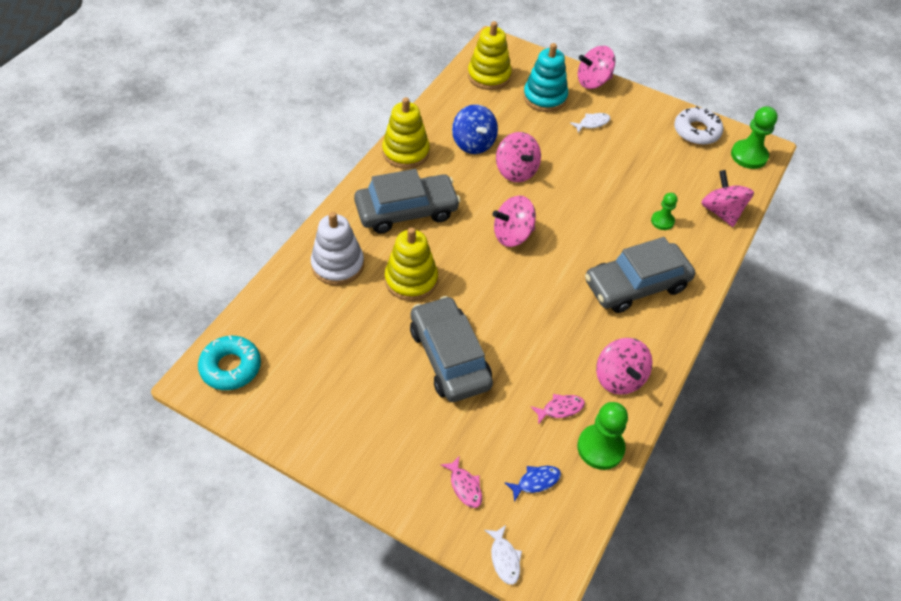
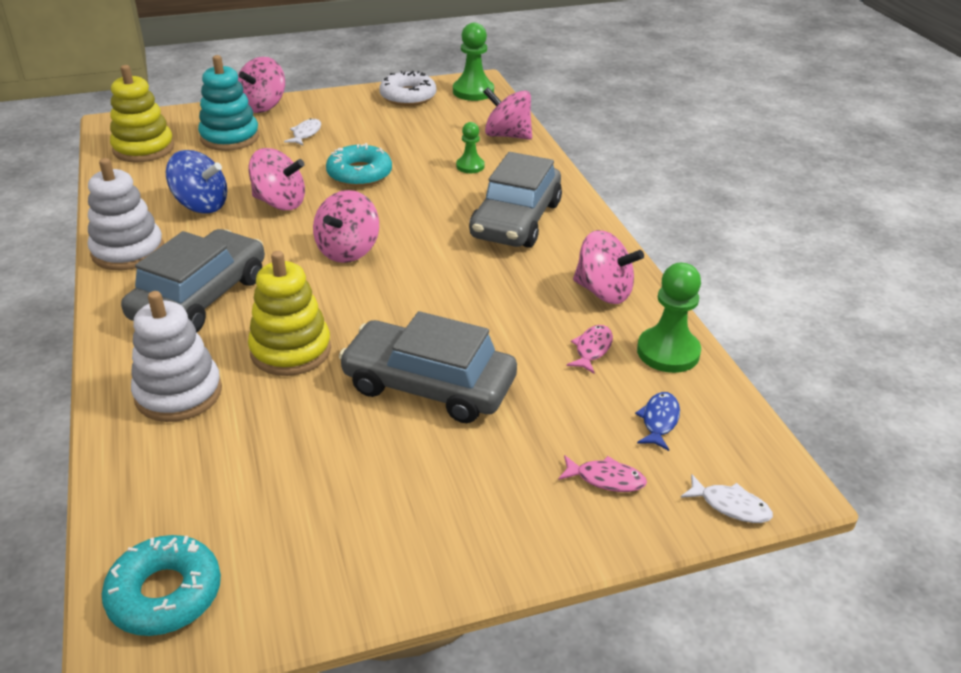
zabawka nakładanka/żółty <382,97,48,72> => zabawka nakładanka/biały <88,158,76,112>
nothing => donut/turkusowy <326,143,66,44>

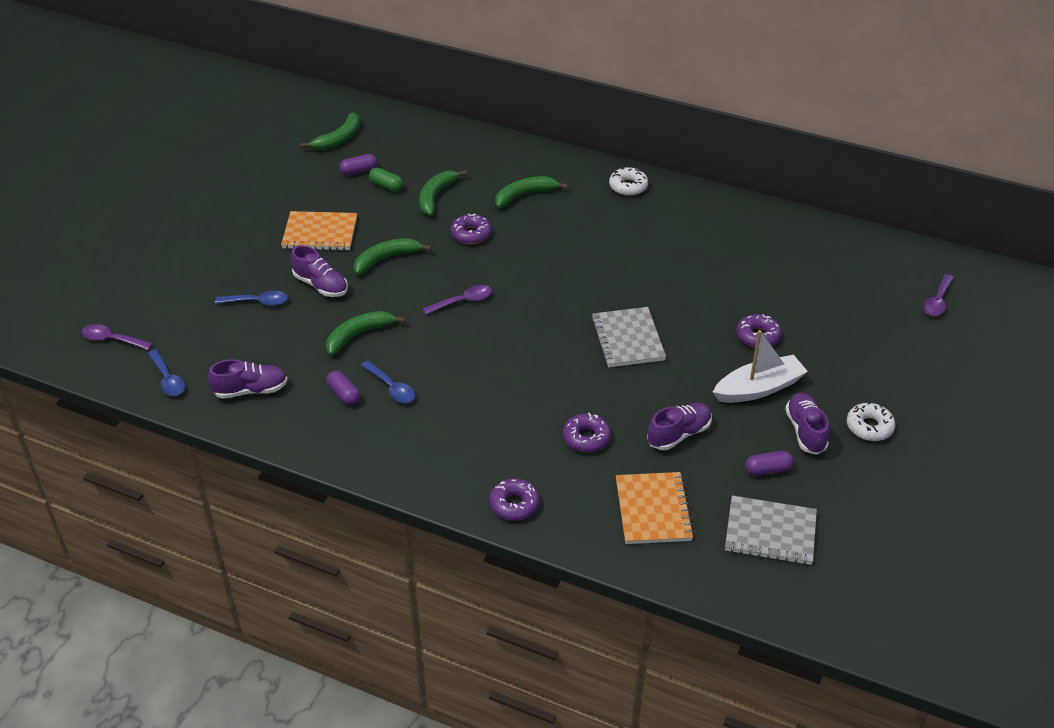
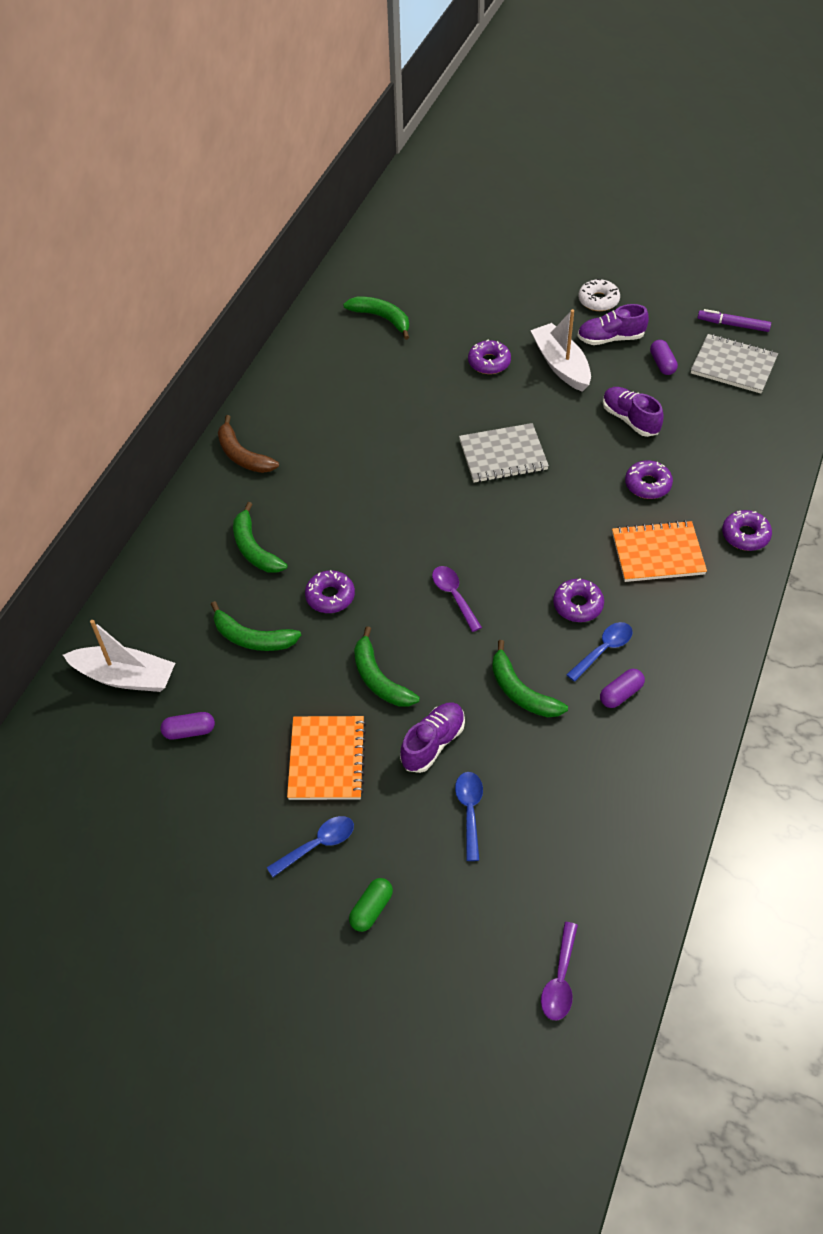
banan/zielony <301,113,59,37> => banan/zielony <343,296,66,44>, shifted
kapsułka/fioletowy <339,154,38,21> => kapsułka/fioletowy <160,712,55,28>, 75 degrees counterclockwise
kapsułka/zielony <369,167,34,25> => kapsułka/zielony <349,878,44,54>, shifted
donut/biały <609,167,39,29> => banan/brązowy <218,415,61,58>
łyżka/fioletowy <923,274,31,42> => nothing
łyżka/niebieski <148,350,37,46> => łyżka/niebieski <267,816,87,61>, shifted
but/fioletowy <208,359,80,40> => nothing
zeszyt/pomarańczowy <616,472,78,72> => zeszyt/pomarańczowy <612,520,95,62>, shifted
zeszyt/szary <725,496,92,69> => zeszyt/szary <691,334,87,60>, 75 degrees counterclockwise
nothing => flamaster/fioletowy <698,309,73,23>
nothing => donut/fioletowy <553,579,51,43>
nothing => łódka/biały <63,620,112,72>

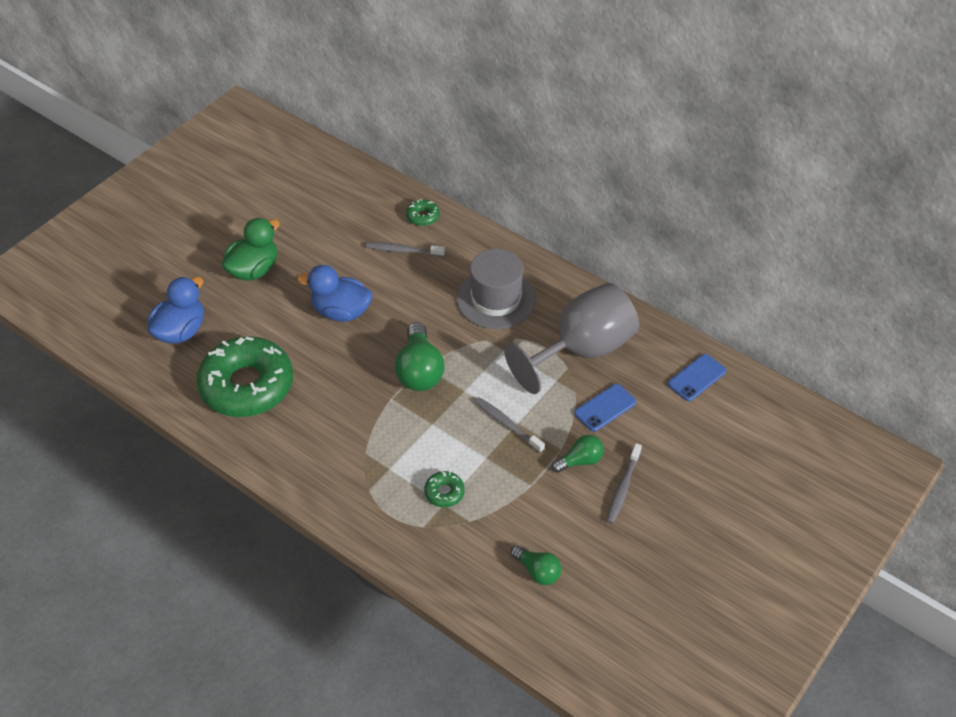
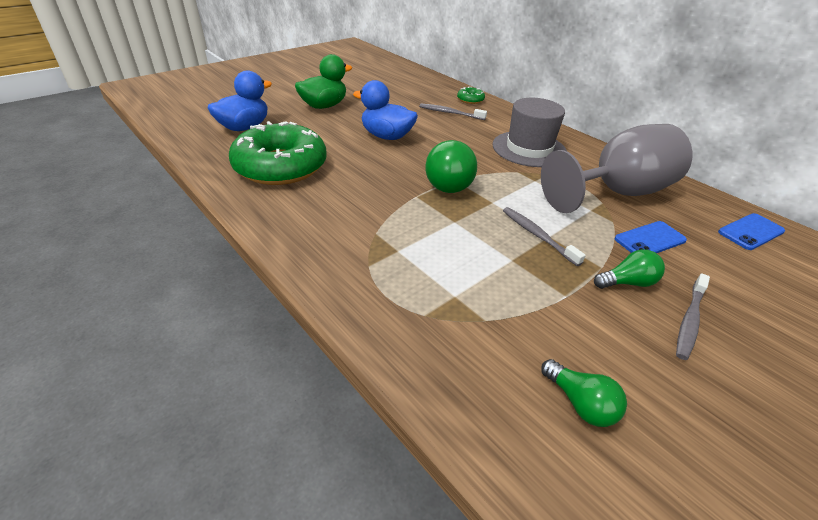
donut/zielony <424,471,41,36> => nothing

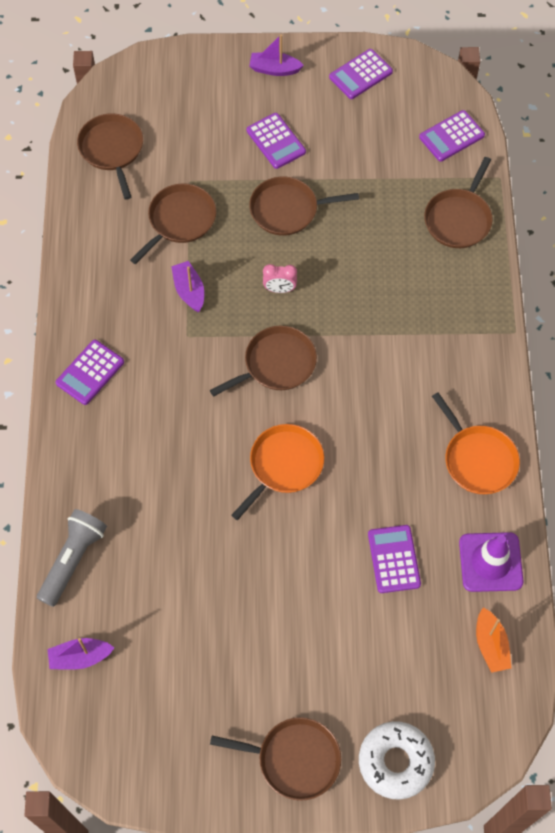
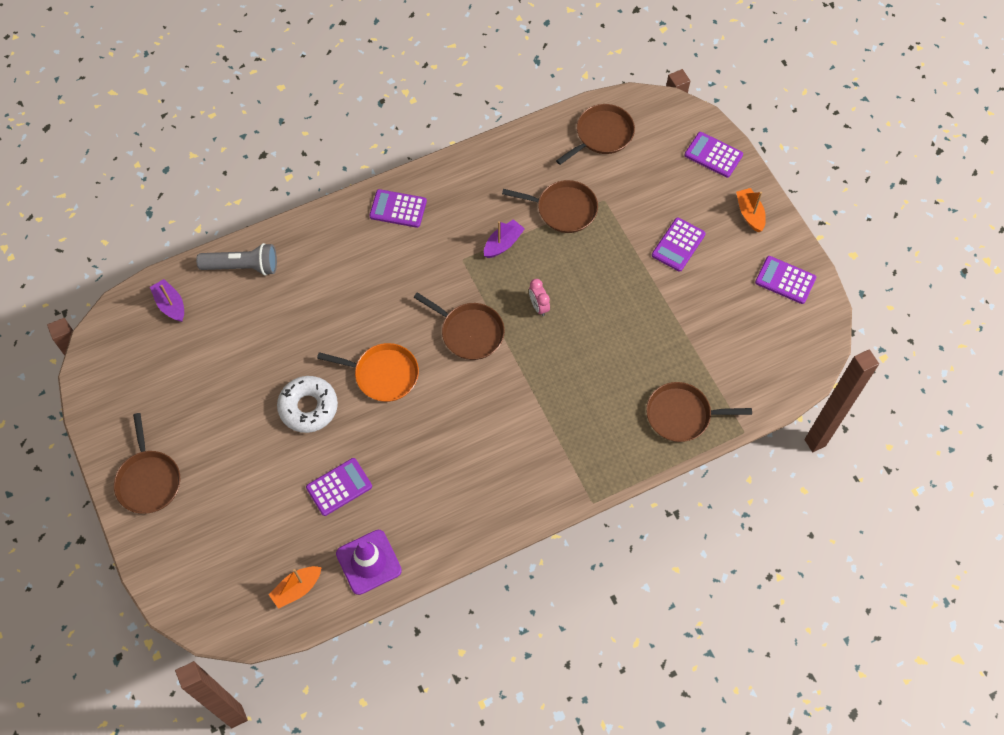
łódka/fioletowy <249,34,55,42> => łódka/pomarańczowy <736,188,30,44>
kalkulator/fioletowy <419,110,66,52> => kalkulator/fioletowy <685,132,58,46>, shifted
patelnia/brązowy <249,176,110,60> => nothing
patelnia/pomarańczowy <432,392,88,102> => nothing
donut/biały <359,721,76,79> => donut/biały <277,376,61,57>, shifted

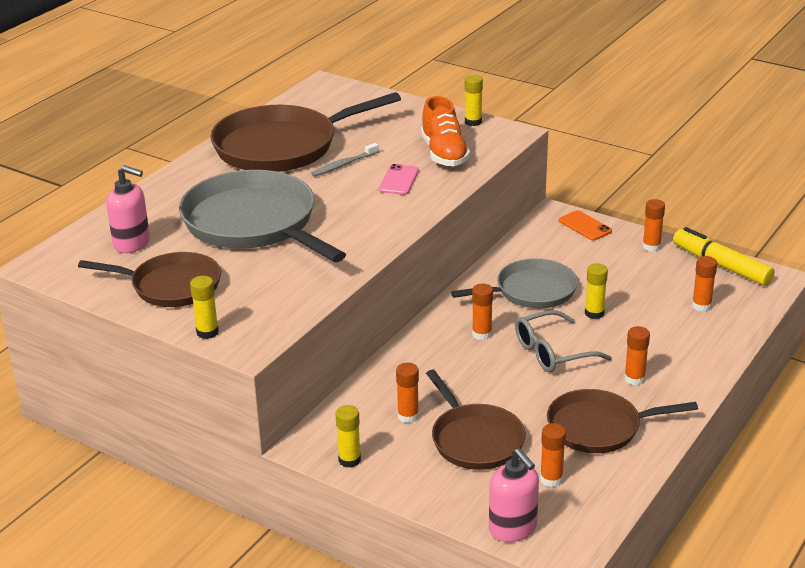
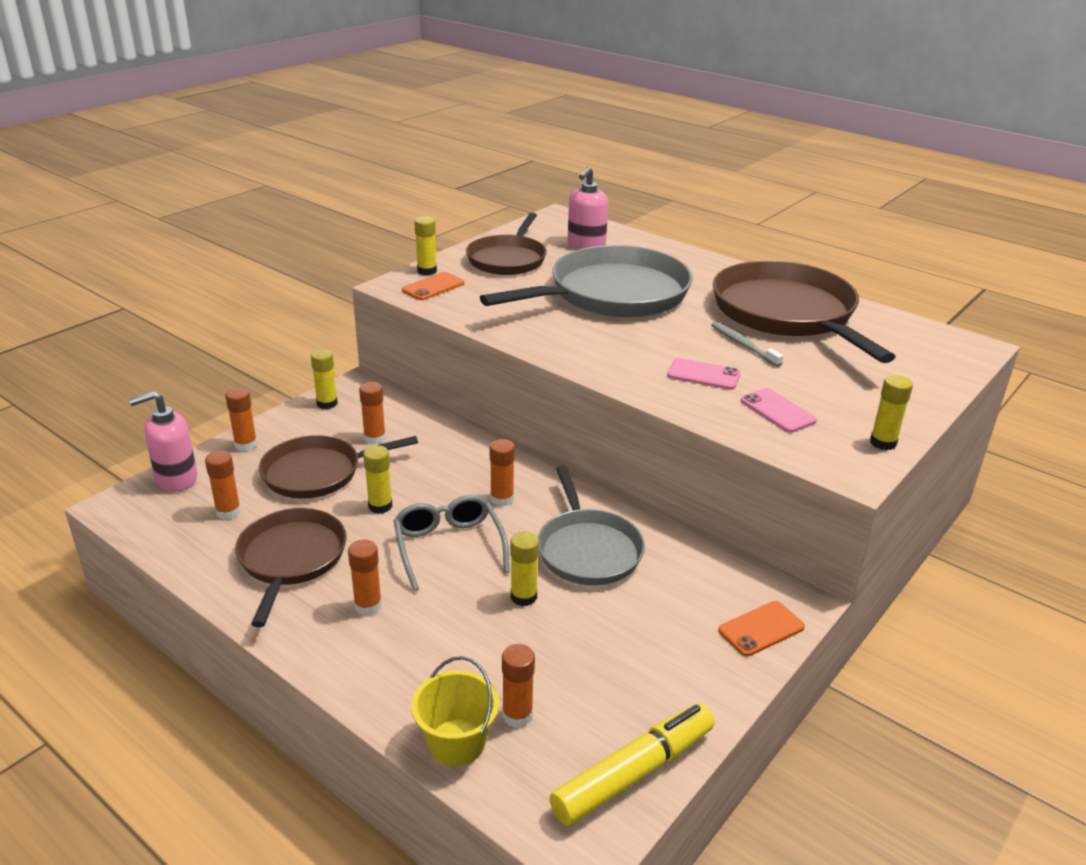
but/pomarańczowy <421,96,49,70> => telefon/różowy <741,388,76,45>
klej w sztyfcie/pomarańczowy <643,199,22,53> => klej w sztyfcie/pomarańczowy <225,388,33,63>, shifted
nothing => telefon/pomarańczowy <402,272,62,28>
nothing => klej w sztyfcie/żółty <363,445,29,69>
nothing => wiadro/żółty <411,656,88,110>

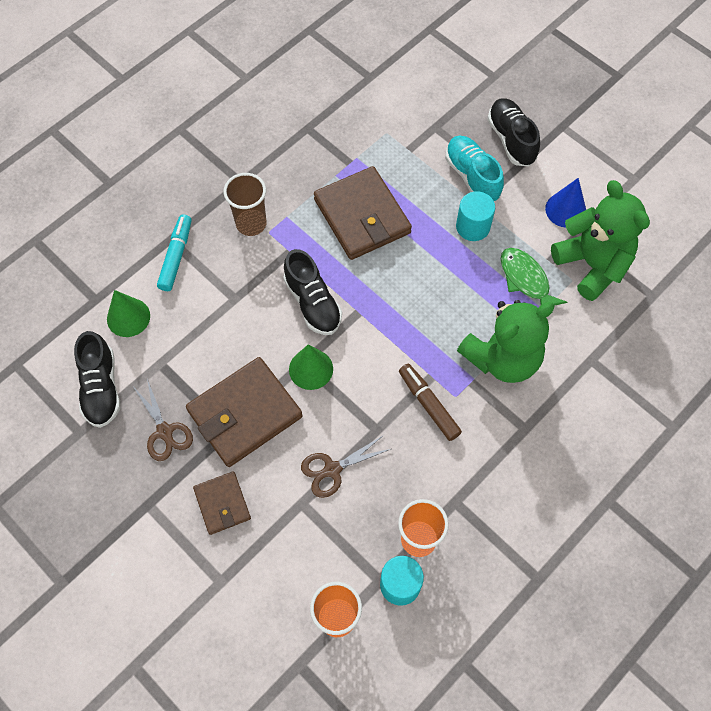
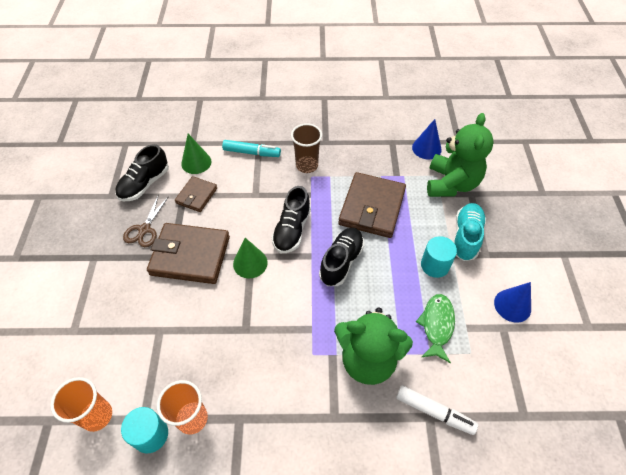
but/czarny <487,98,53,68> => but/czarny <319,228,45,58>, shifted
miś/zielony <551,180,99,121> => miś/zielony <427,113,67,84>, shifted
flamaster/turkusowy <157,214,35,77> => flamaster/turkusowy <222,140,59,17>, 45 degrees clockwise
flamaster/brązowy <399,364,63,77> => nothing
nożyczki/brązowy <301,435,89,63> => nothing
portfel/brązowy <193,471,58,64> => portfel/brązowy <175,176,42,36>, shifted
nothing => stożek/niebieski <412,119,30,40>
nothing => flamaster/biały <396,385,82,50>

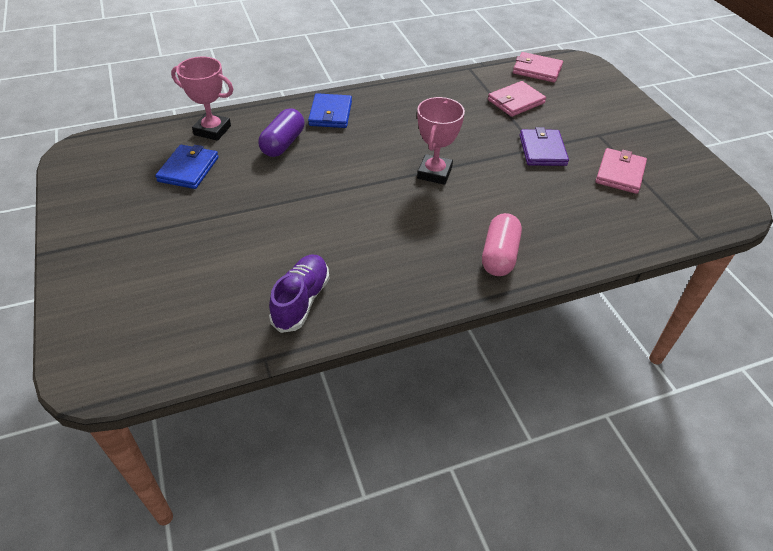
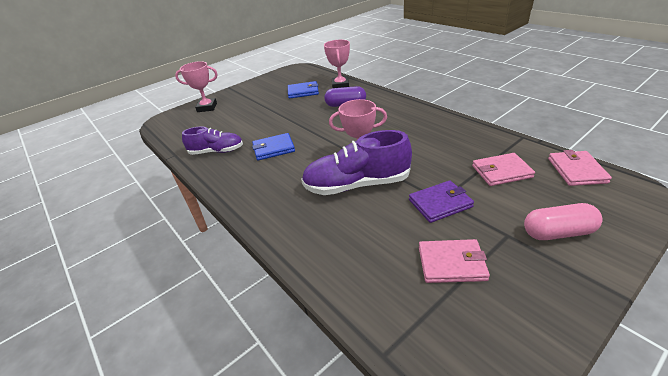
portfel/różowy <488,81,58,36> => portfel/różowy <472,153,63,33>, 45 degrees counterclockwise
portfel/niebieski <308,93,44,35> => portfel/niebieski <252,133,43,28>, shifted
kapsułka/różowy <482,213,40,63> => kapsułka/różowy <524,203,78,37>, shifted
nothing => puchar/różowy <175,61,43,51>
nothing => but/fioletowy <301,130,111,65>

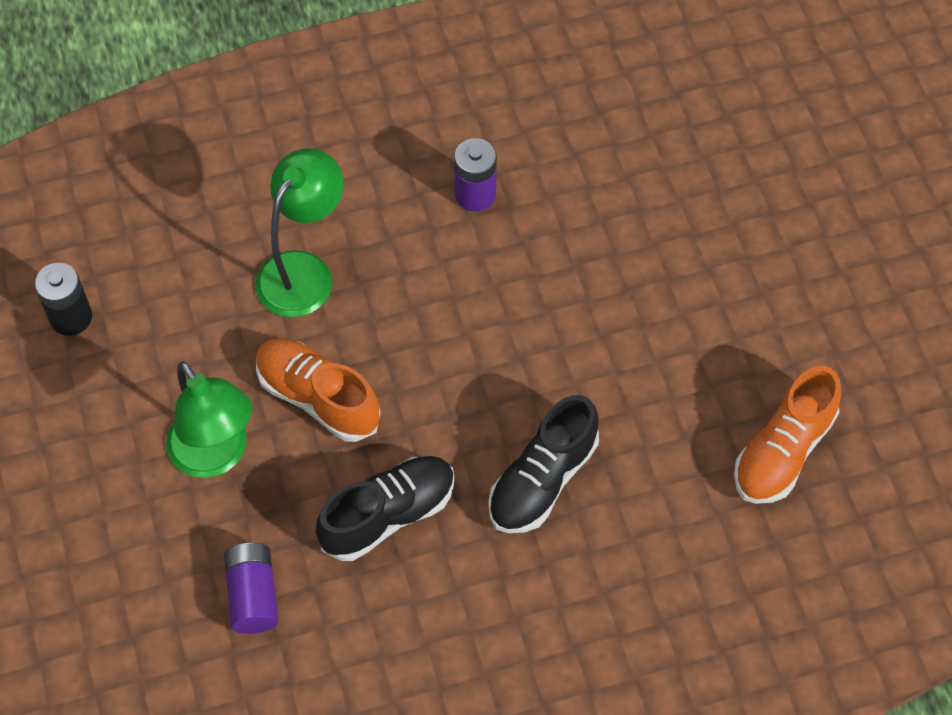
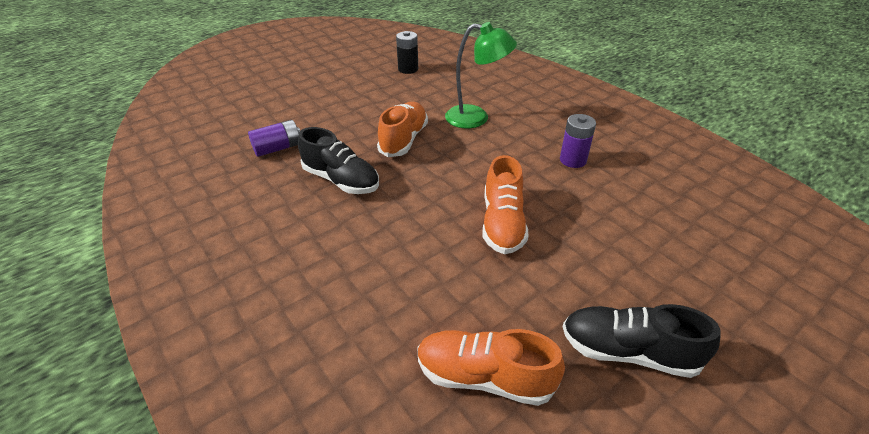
lampka/zielony <166,361,86,117> => nothing
but/czarny <488,395,111,138> => but/czarny <563,304,158,74>, shifted
nothing => but/pomarańczowy <483,155,45,99>

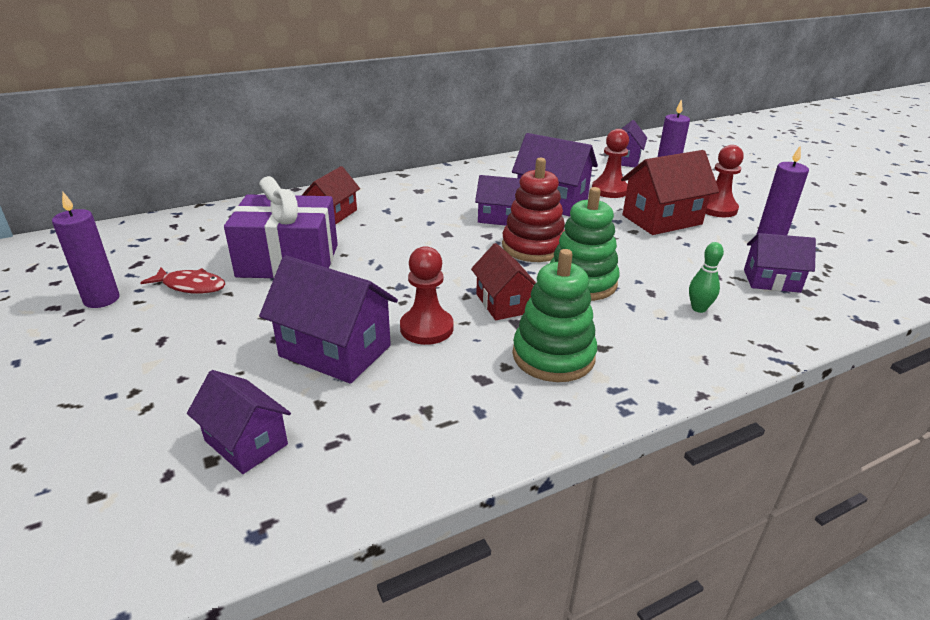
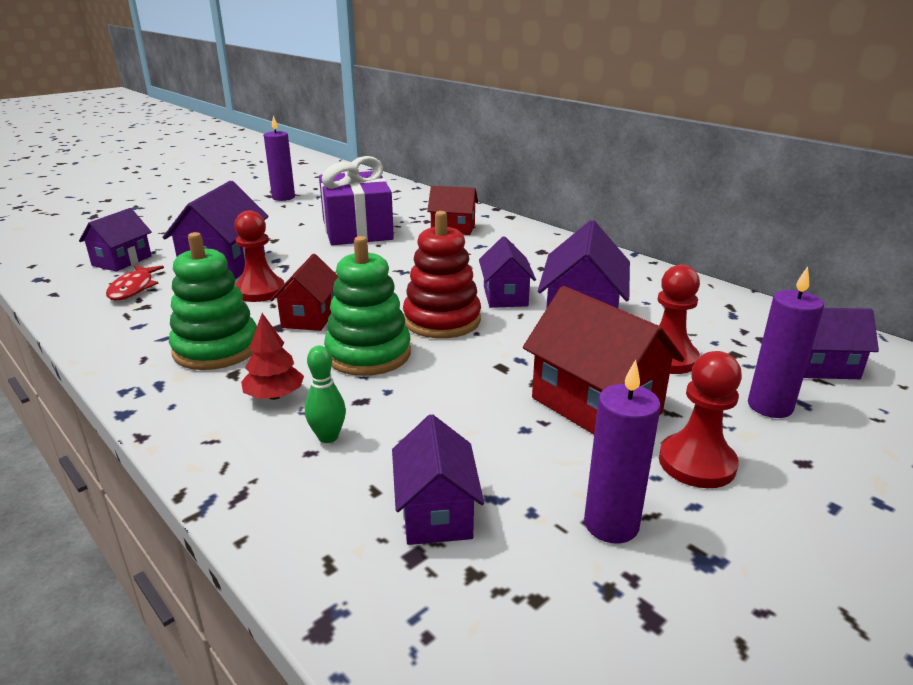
domek/czerwony <471,243,65,77> => domek/czerwony <270,254,68,77>, 45 degrees counterclockwise
ryba/czerwony <140,267,85,27> => ryba/czerwony <106,266,58,35>, shifted
nothing => drzewko/czerwony <241,313,63,87>

